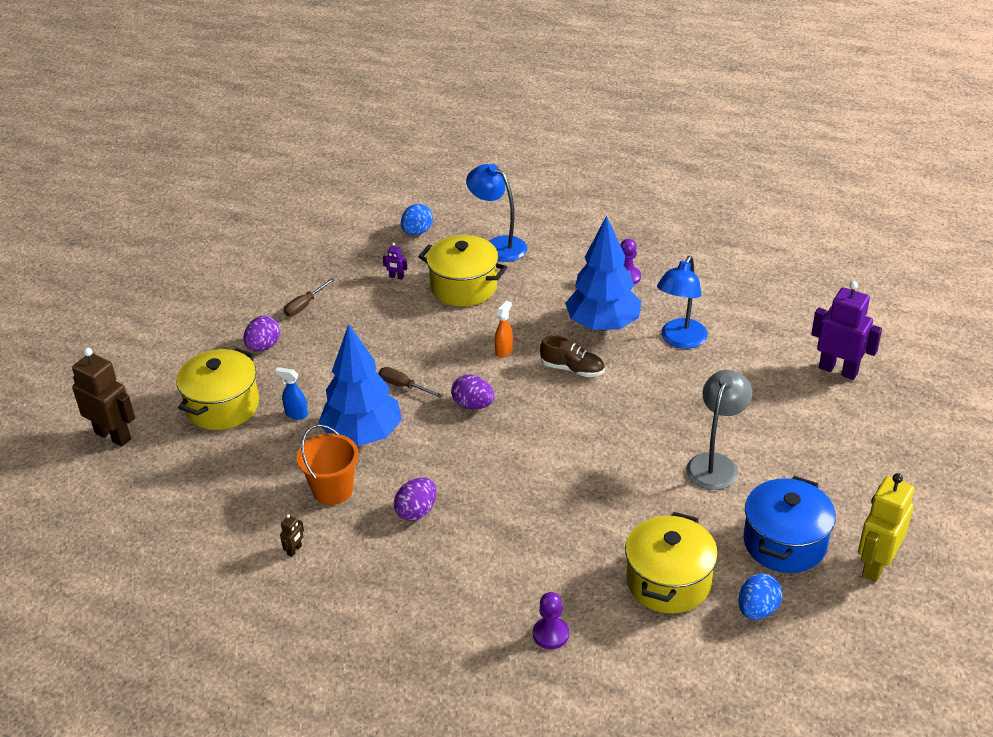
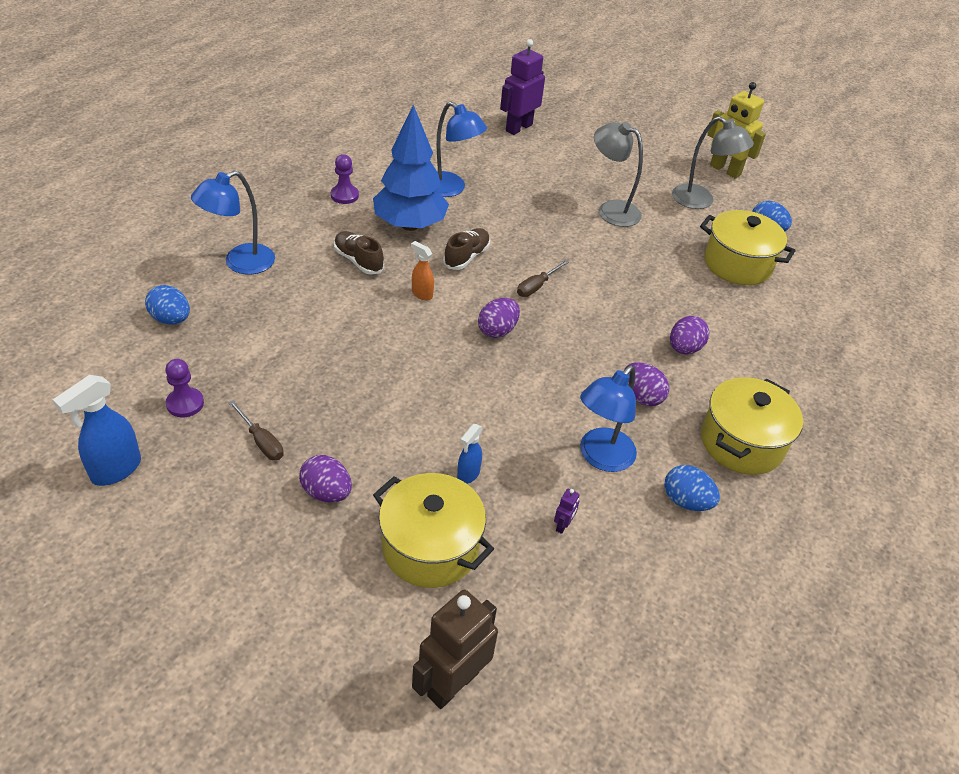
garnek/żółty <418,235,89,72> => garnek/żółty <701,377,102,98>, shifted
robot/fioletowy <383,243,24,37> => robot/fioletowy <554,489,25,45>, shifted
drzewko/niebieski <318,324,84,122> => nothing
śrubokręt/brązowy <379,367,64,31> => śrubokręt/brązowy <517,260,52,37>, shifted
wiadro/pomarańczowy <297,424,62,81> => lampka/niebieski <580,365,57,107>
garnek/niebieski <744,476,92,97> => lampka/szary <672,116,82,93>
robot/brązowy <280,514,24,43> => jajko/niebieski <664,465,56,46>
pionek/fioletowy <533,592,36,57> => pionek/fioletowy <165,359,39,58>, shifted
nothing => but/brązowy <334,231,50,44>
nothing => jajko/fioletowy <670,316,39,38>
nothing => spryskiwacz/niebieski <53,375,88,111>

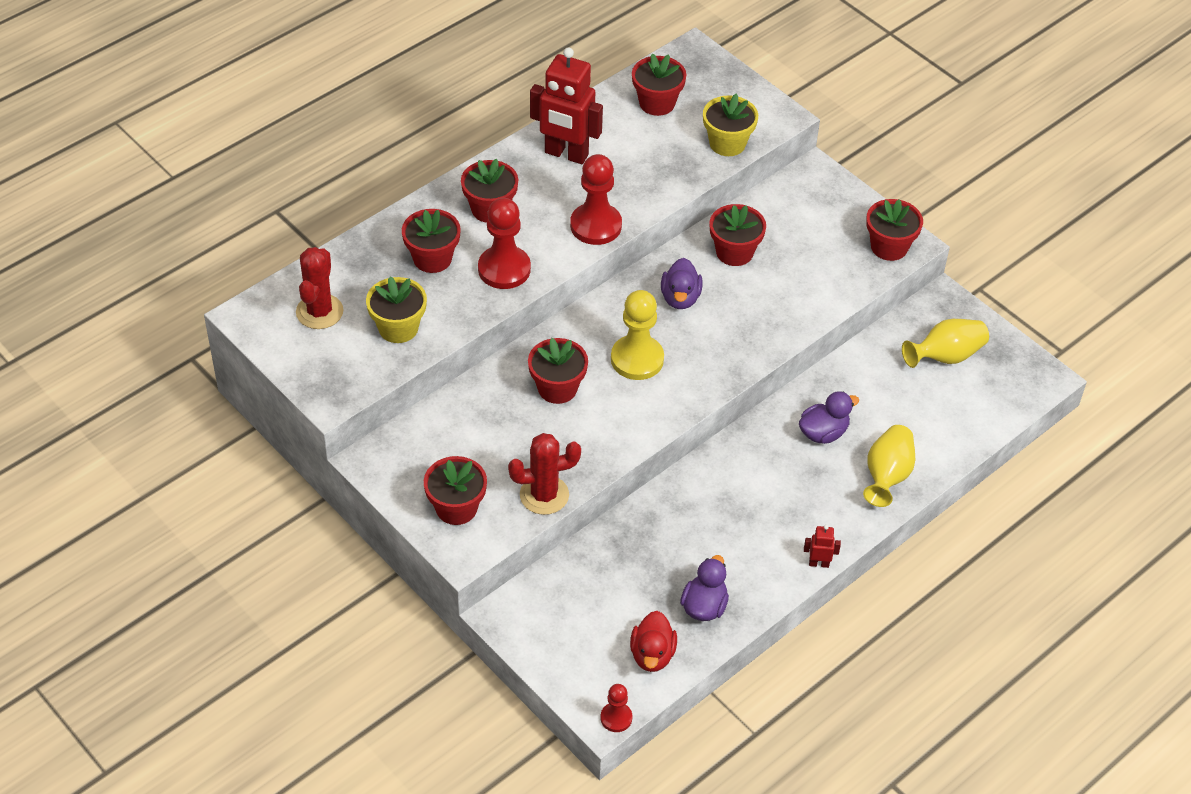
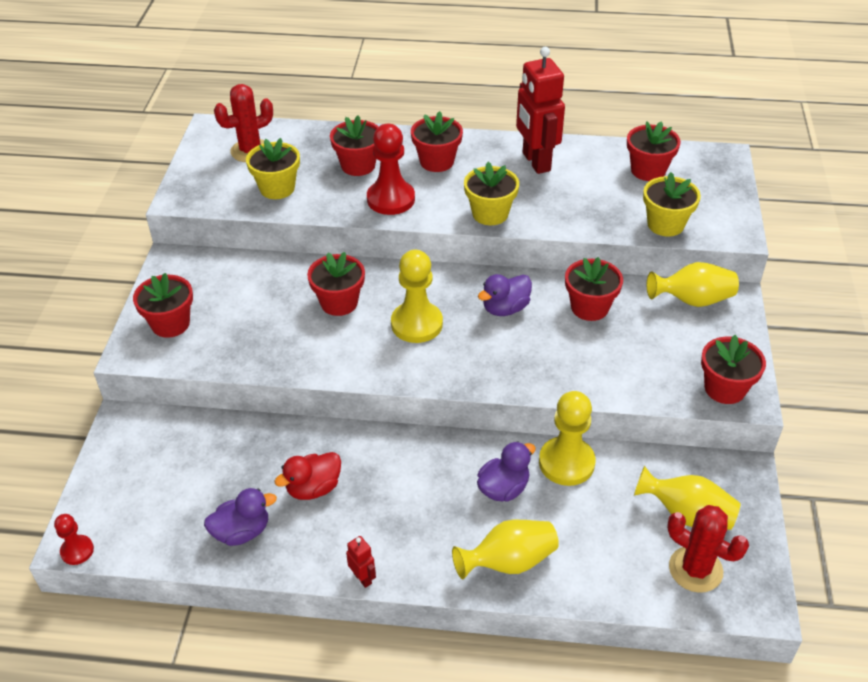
pionek/czerwony <570,154,52,91> => doniczka/żółty <464,162,55,63>
kaczka/fioletowy <799,391,60,53> => kaczka/fioletowy <477,441,59,61>, 60 degrees counterclockwise
kaktus/czerwony <508,433,73,82> => kaktus/czerwony <667,505,82,88>, shifted
kaczka/czerwony <630,611,47,61> => kaczka/czerwony <274,452,67,48>, shifted
nothing => wazon/żółty <647,262,92,45>
nothing => pionek/żółty <539,391,57,95>

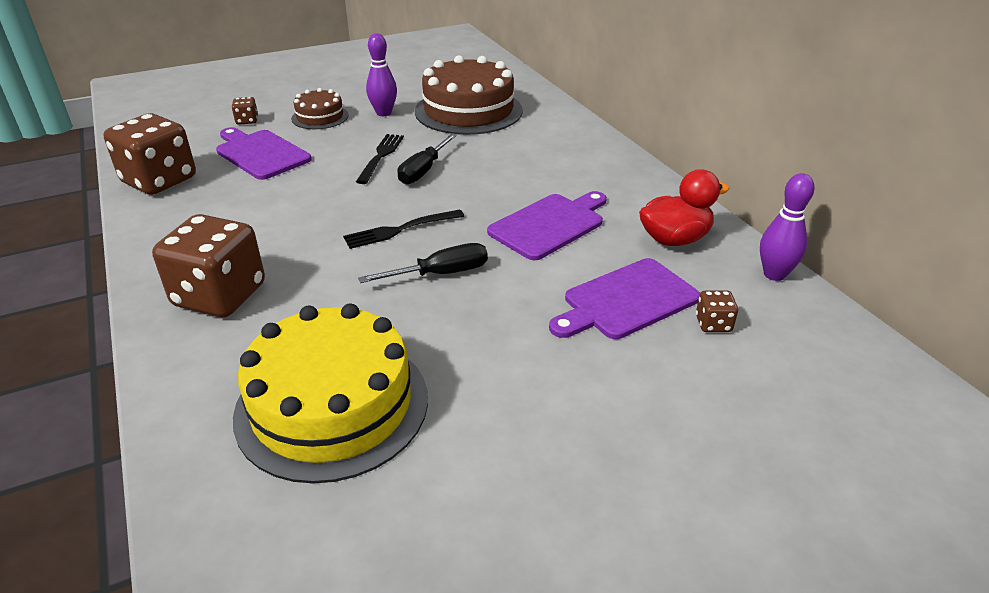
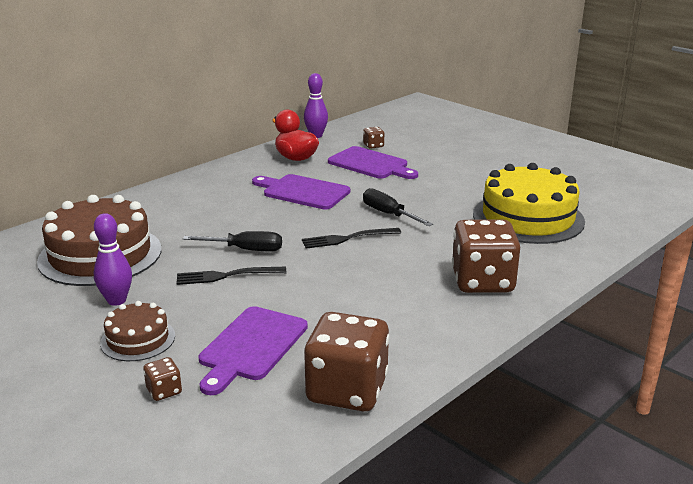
widelec/czarny <343,210,121,39> => widelec/czarny <302,228,99,21>, 120 degrees clockwise

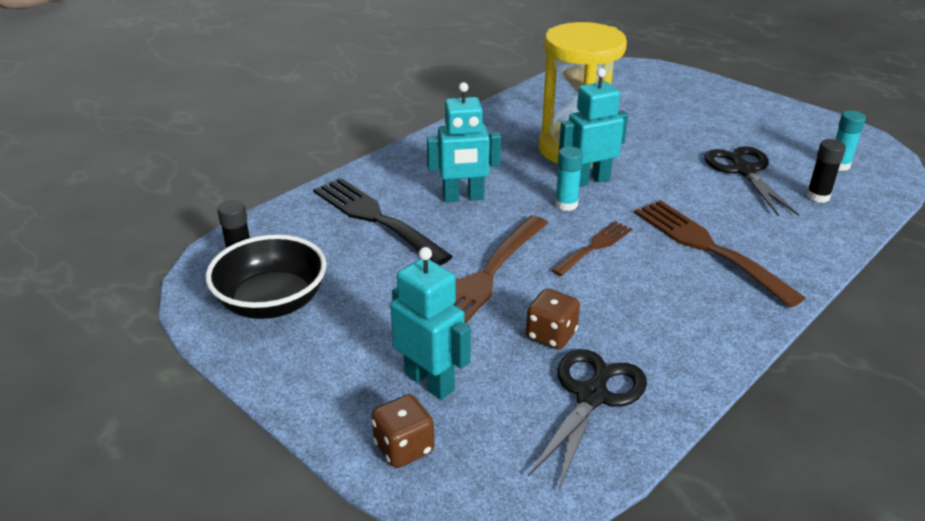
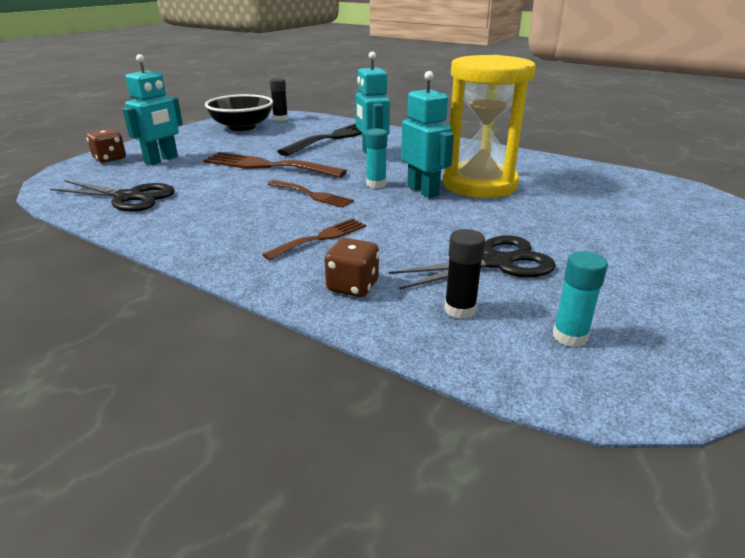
widelec/brązowy <634,200,171,107> => widelec/brązowy <262,218,104,42>, x0.58
kostka do gry/brązowy <526,289,54,60> => kostka do gry/brązowy <325,238,54,59>, shifted

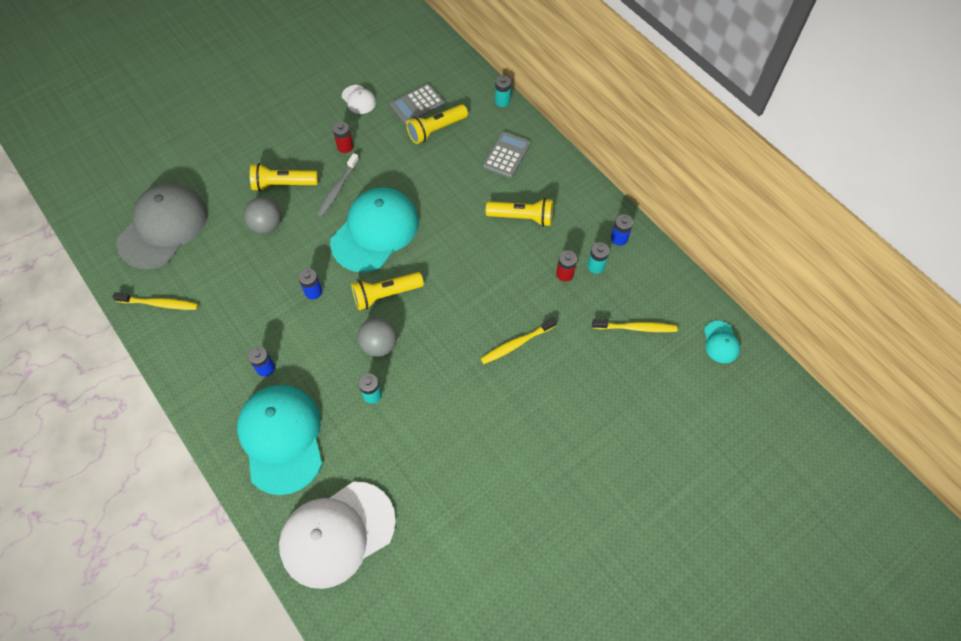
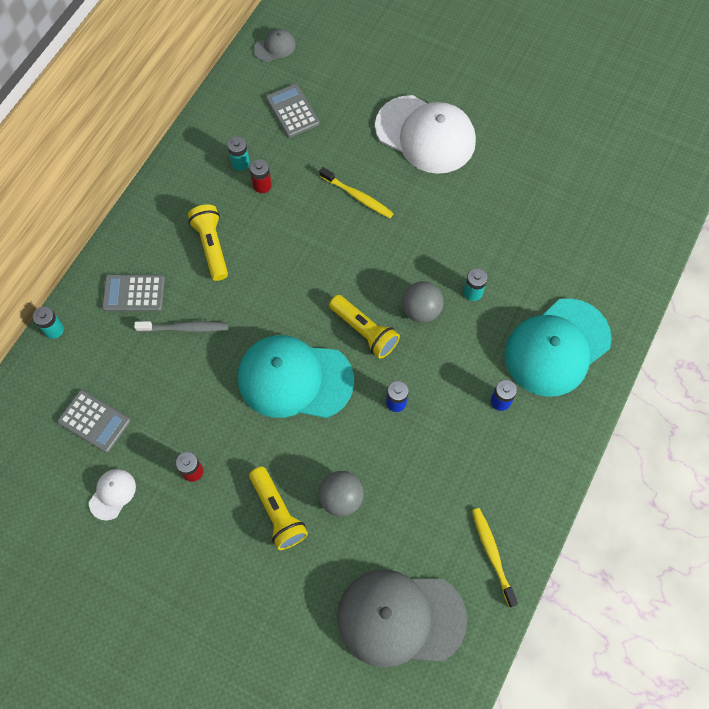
latarka/żółty <406,104,62,40> => nothing
szczoteczka do zębów/szary <317,153,42,64> => szczoteczka do zębów/szary <134,321,94,11>, shifted
bateria/niebieski <611,214,22,32> => nothing
szczoteczka do zębów/żółty <592,319,86,13> => kalkulator/szary <266,84,54,54>
czapka/turkusowy <704,321,36,42> => czapka/szary <254,29,42,33>
czapka/biały <279,482,117,107> => czapka/biały <375,95,101,79>, shifted

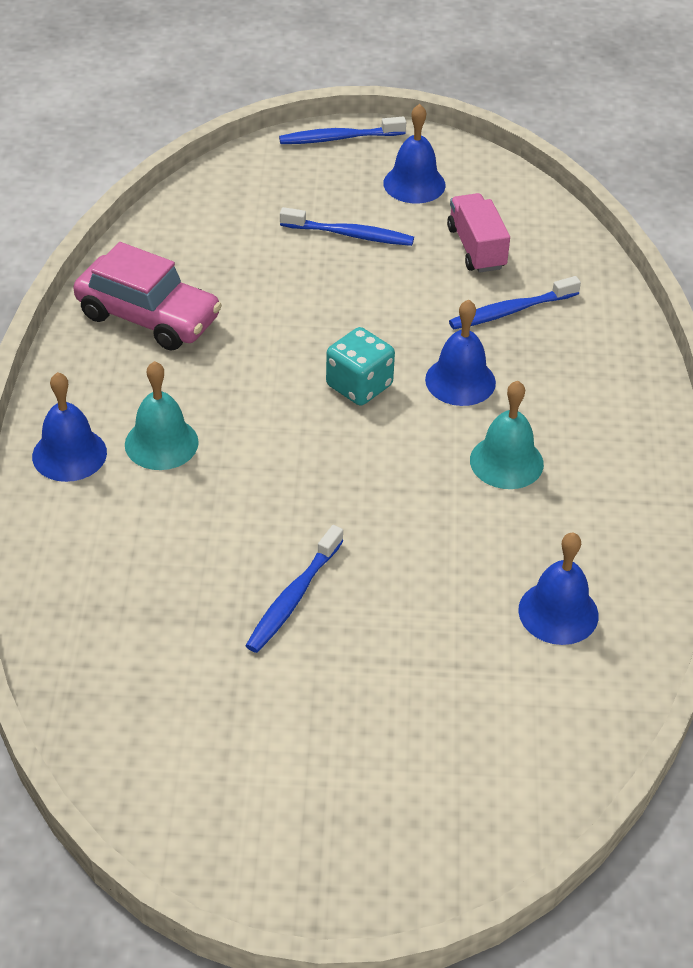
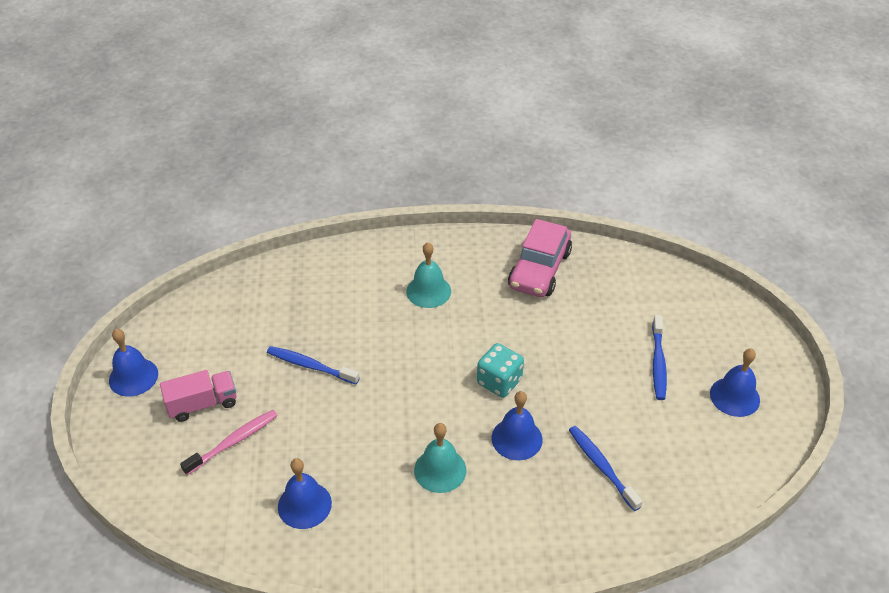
szczoteczka do zębów/niebieski <279,117,127,27> => nothing
ciężarówka/różowy <447,193,63,80> => ciężarówka/różowy <160,370,77,52>, shifted
dzwonek/niebieski <32,372,75,110> => dzwonek/niebieski <109,329,49,68>, shifted
nothing => szczoteczka do zębów/różowy <180,410,98,65>

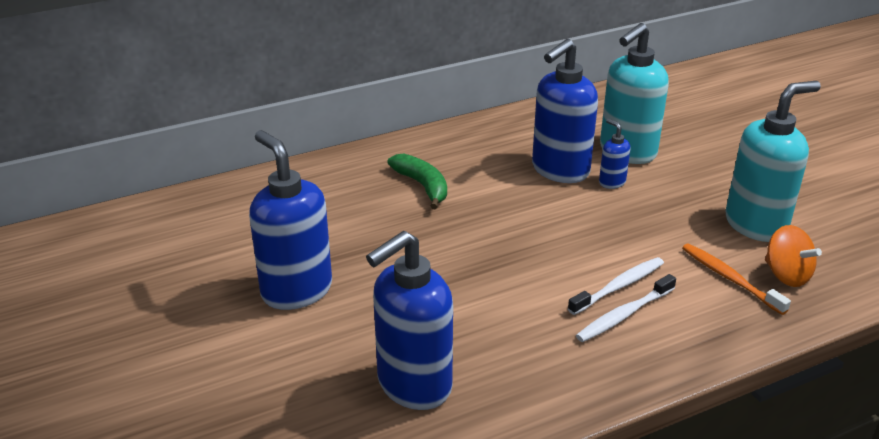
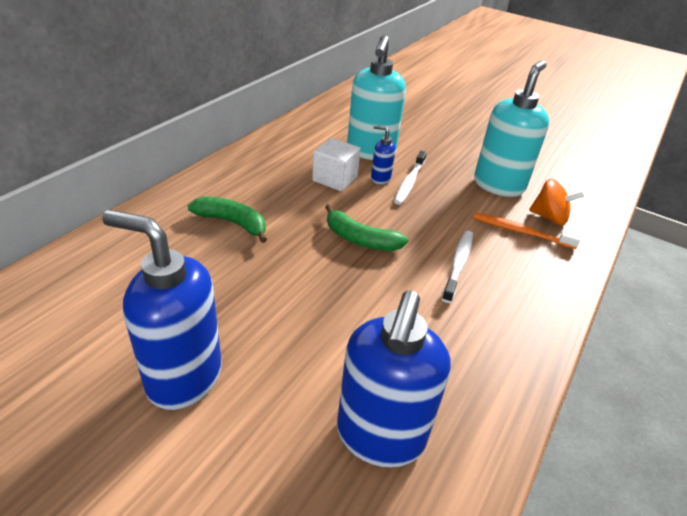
dozownik mydła/niebieski <532,39,66,144> => sześcian/biały <312,138,49,53>
szczoteczka do zębów/biały <576,274,100,68> => szczoteczka do zębów/biały <394,151,33,54>, shifted
nothing => banan/zielony <325,204,83,47>

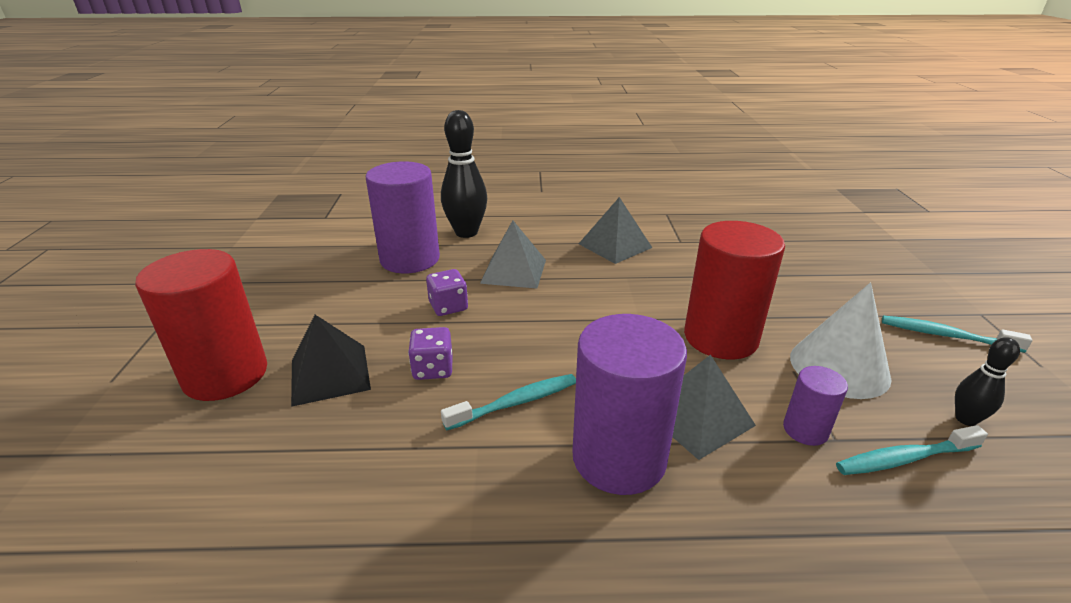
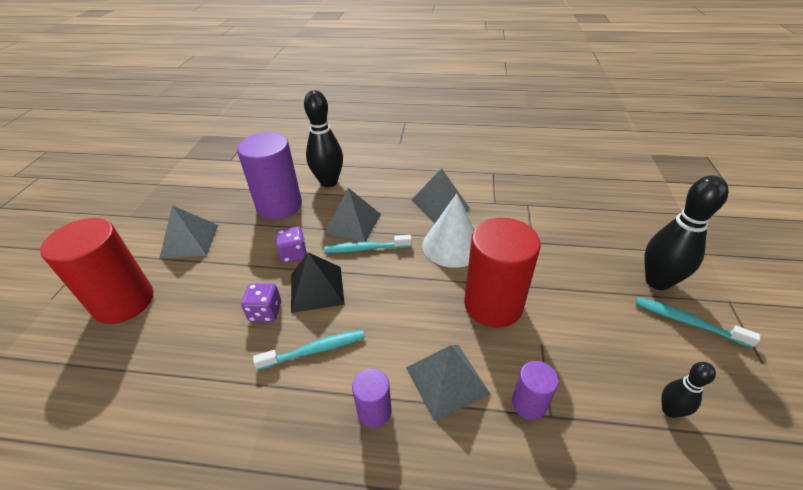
stożek/biały <790,283,102,116> => stożek/biały <422,193,53,75>, shifted
walec/fioletowy <572,314,115,181> => walec/fioletowy <352,368,40,60>, x0.48
piramida/czarny <291,315,80,92> => piramida/czarny <291,252,54,61>, shifted
szczoteczka do zębów/turkusowy <836,425,152,50> => szczoteczka do zębów/turkusowy <324,235,88,18>, shifted
nothing => kręgiel/czarny <644,175,85,115>
nothing => piramida/szary <159,205,59,54>

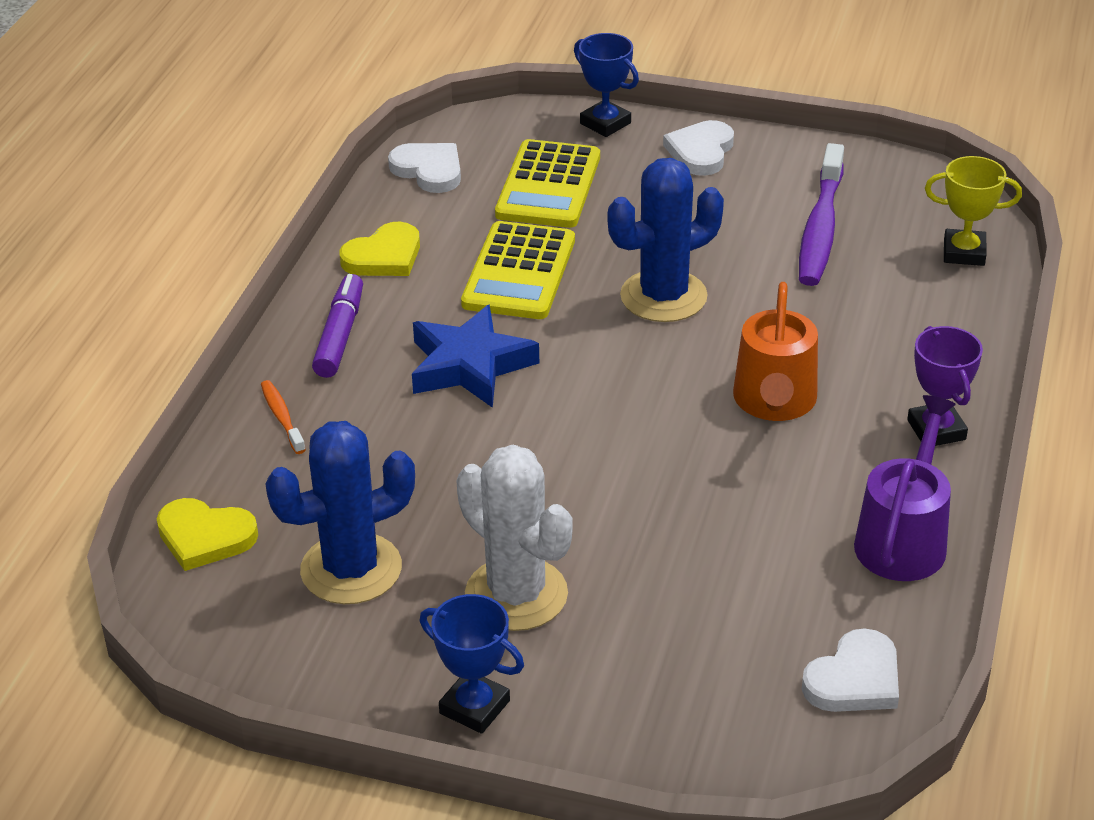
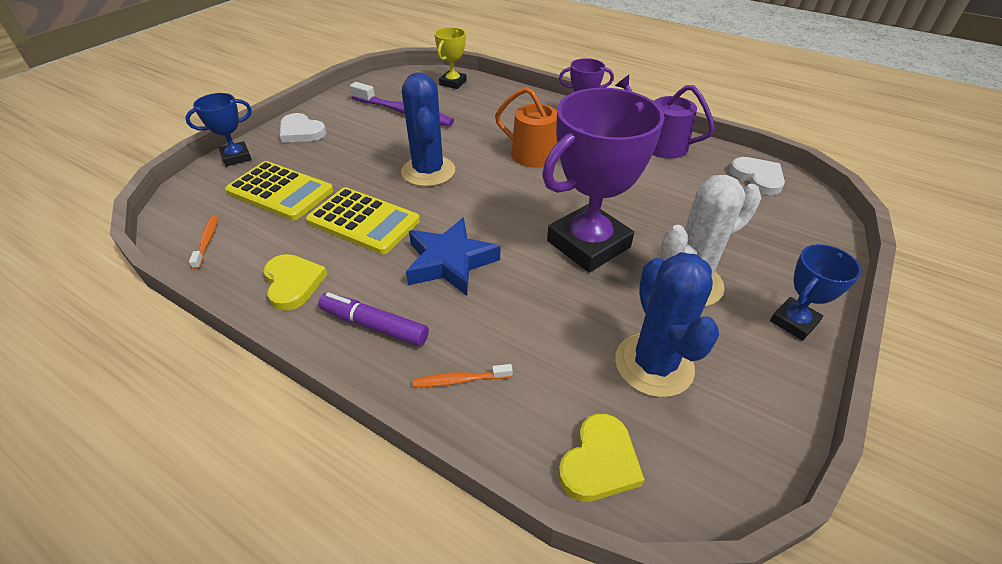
serce/biały <388,143,73,50> => szczoteczka do zębów/pomarańczowy <189,215,30,55>
nothing => puchar/fioletowy <542,88,123,185>

